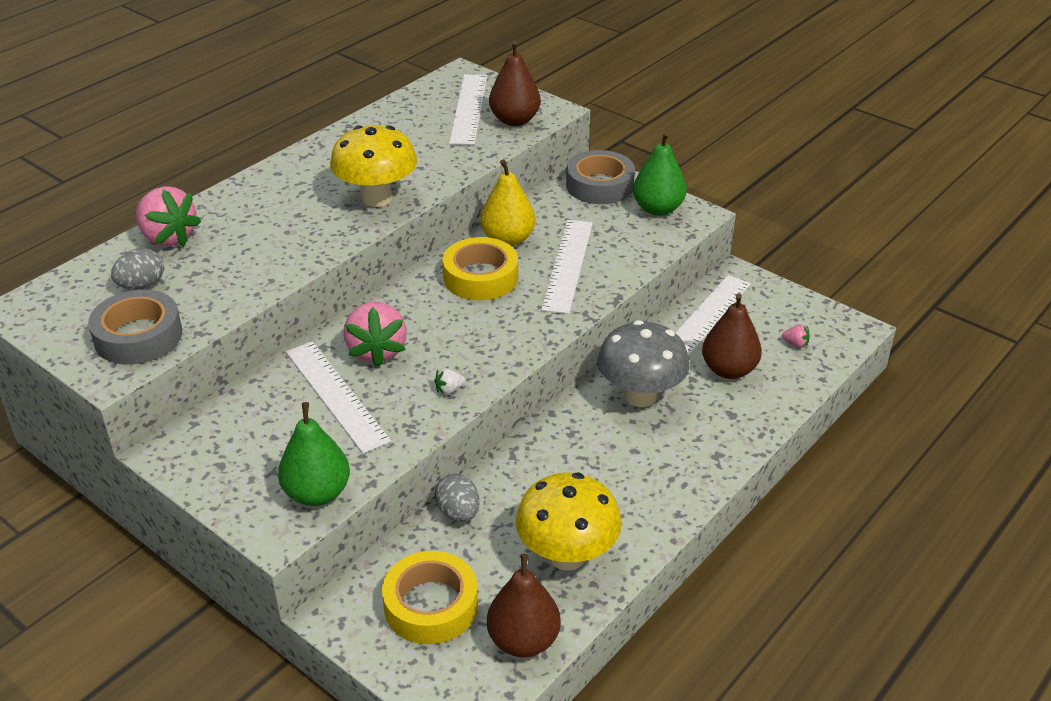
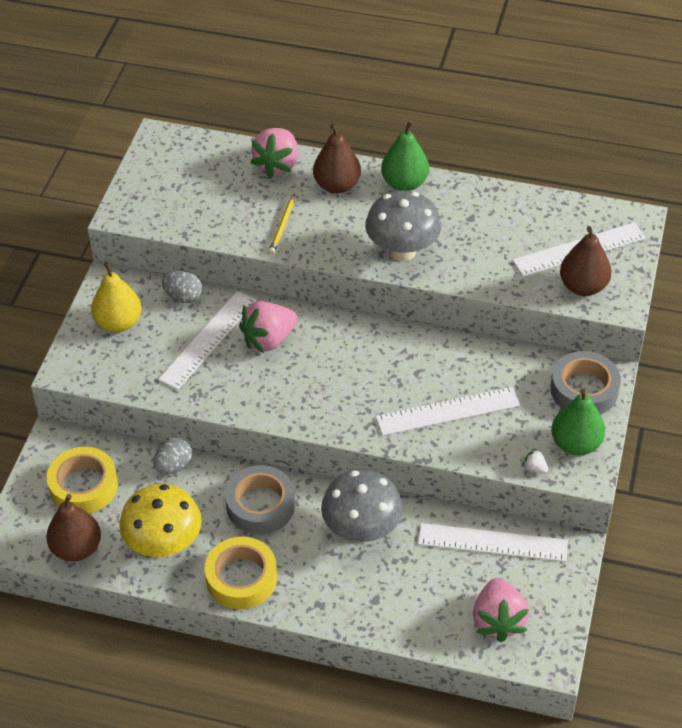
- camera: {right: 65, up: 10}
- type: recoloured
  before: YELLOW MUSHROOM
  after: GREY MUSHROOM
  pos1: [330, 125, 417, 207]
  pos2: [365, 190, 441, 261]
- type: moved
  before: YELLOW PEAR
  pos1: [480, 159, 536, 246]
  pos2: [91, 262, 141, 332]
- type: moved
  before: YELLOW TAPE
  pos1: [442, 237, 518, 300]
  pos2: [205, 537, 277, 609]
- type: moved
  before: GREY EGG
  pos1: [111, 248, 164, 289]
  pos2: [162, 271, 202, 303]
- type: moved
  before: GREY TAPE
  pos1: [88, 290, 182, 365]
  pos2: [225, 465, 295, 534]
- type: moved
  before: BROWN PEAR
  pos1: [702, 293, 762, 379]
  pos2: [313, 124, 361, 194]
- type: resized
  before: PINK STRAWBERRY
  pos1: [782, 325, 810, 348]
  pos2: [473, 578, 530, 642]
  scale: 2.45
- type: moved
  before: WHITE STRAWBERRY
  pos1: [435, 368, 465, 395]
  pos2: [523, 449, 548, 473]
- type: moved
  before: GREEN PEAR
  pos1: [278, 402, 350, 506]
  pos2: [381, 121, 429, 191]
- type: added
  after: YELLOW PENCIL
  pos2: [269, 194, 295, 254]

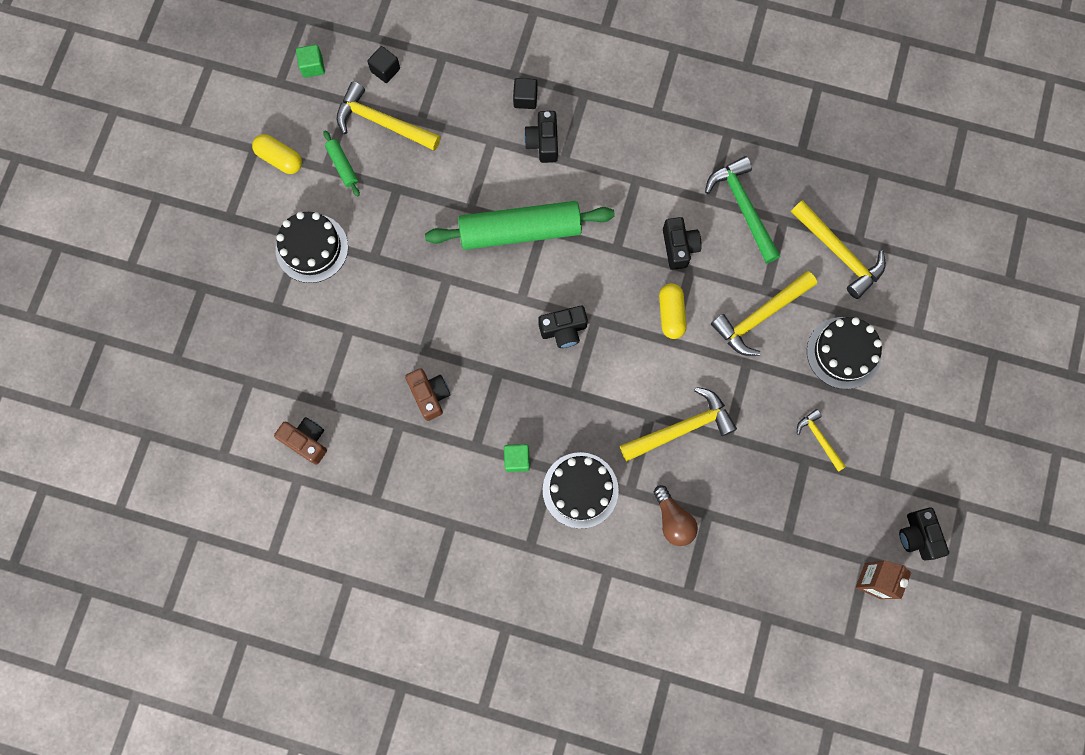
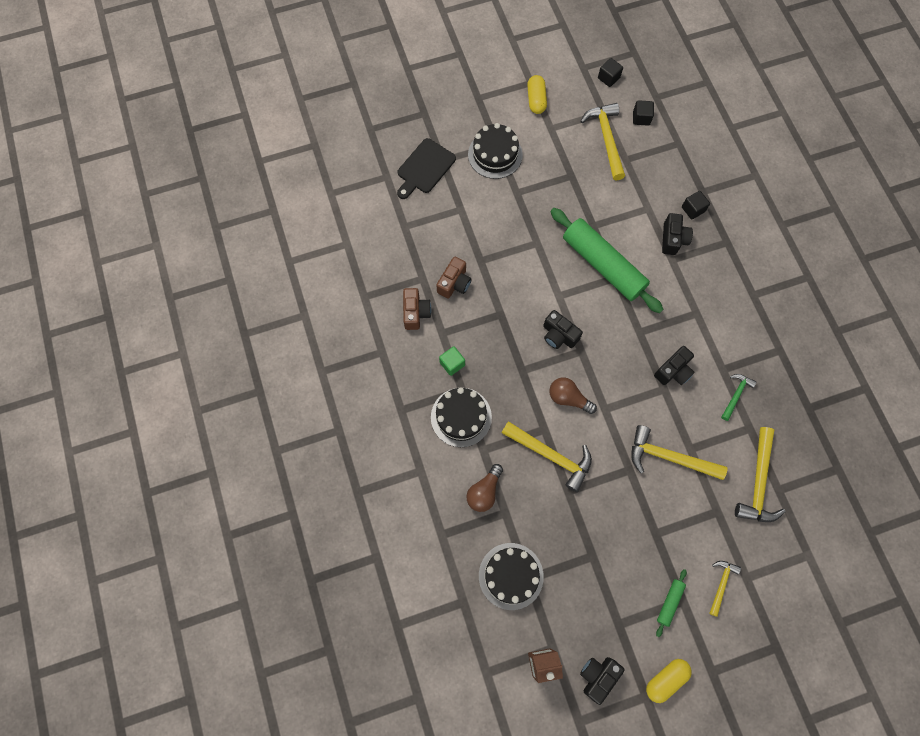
- camera: {right: 55, up: -5}
- type: recoloured
  before: GREEN CUBE
  after: BLACK CUBE
  pos1: [296, 44, 325, 78]
  pos2: [598, 58, 623, 87]
- type: turned
  before: BLACK CAMERA
  pos1: [524, 111, 558, 163]
  pos2: [662, 213, 693, 255]
  turn: 135
- type: moved
  before: GREEN ROLLING PIN
  pos1: [324, 131, 360, 196]
  pos2: [656, 569, 687, 637]
- type: resized
  before: GREEN HAMMER
  pos1: [705, 156, 780, 264]
  pos2: [721, 374, 757, 421]
  scale: 0.56
- type: moved
  before: YELLOW CAPSULE
  pos1: [659, 283, 687, 339]
  pos2: [646, 659, 692, 703]
- type: moved
  before: BLACK CAKE
  pos1: [807, 317, 882, 389]
  pos2: [479, 543, 544, 610]
- type: moved
  before: YELLOW HAMMER
  pos1: [797, 409, 846, 472]
  pos2: [709, 561, 741, 617]
- type: moved
  before: BROWN CAMERA
  pos1: [274, 417, 327, 465]
  pos2: [403, 288, 431, 330]
- type: added
  after: BLACK CUTTING BOARD
  pos2: [397, 138, 456, 199]
- type: added
  after: BROWN LIGHT BULB
  pos2: [549, 377, 597, 414]

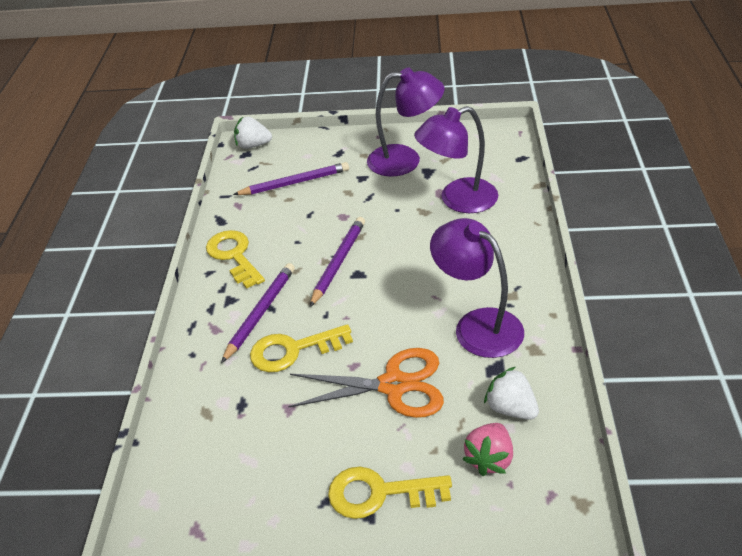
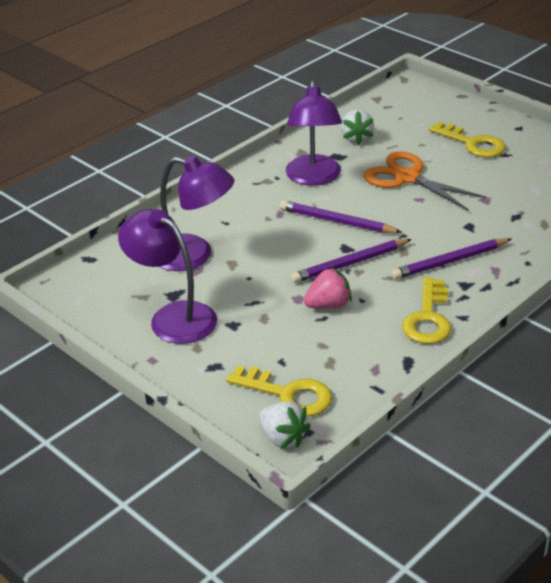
- camera: {right: -140, up: -5}
- type: moved
  before: PURPLE PENCIL
  pos1: [233, 162, 349, 195]
  pos2: [279, 200, 402, 233]
- type: moved
  before: YELLOW KEY
  pos1: [250, 324, 353, 372]
  pos2: [226, 366, 332, 417]
- type: moved
  before: PINK STRAWBERRY
  pos1: [462, 423, 513, 476]
  pos2: [304, 267, 352, 309]

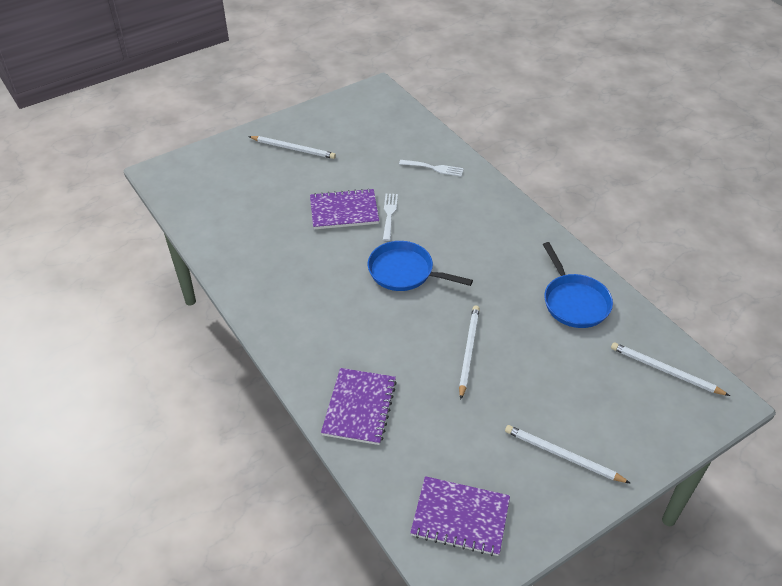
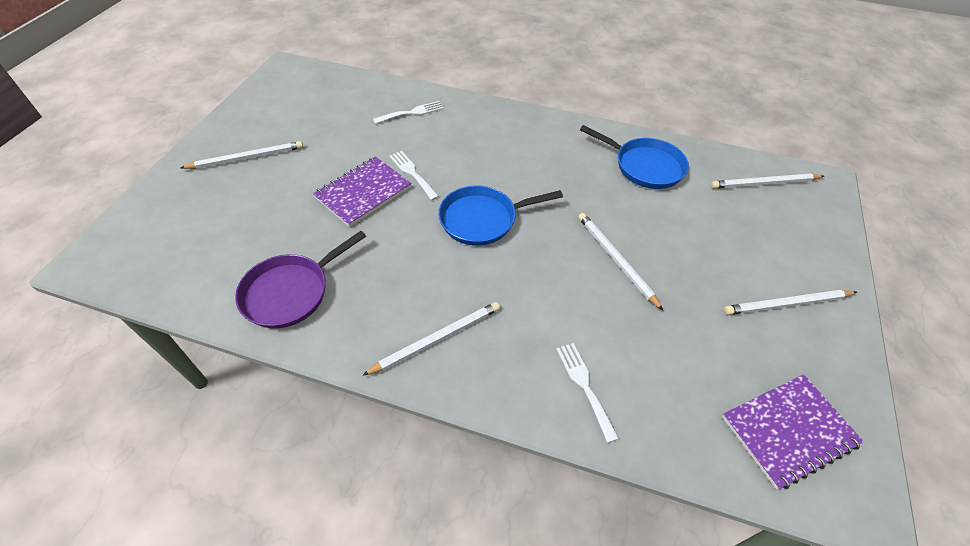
- camera: {right: -40, up: 5}
- type: replaced
  before: PURPLE NOTEBOOK
  after: WHITE FORK
  pos1: [321, 368, 397, 445]
  pos2: [556, 343, 619, 443]
- type: added
  after: PURPLE PAN
  pos2: [235, 231, 366, 328]
- type: added
  after: WHITE PENCIL
  pos2: [362, 302, 500, 376]

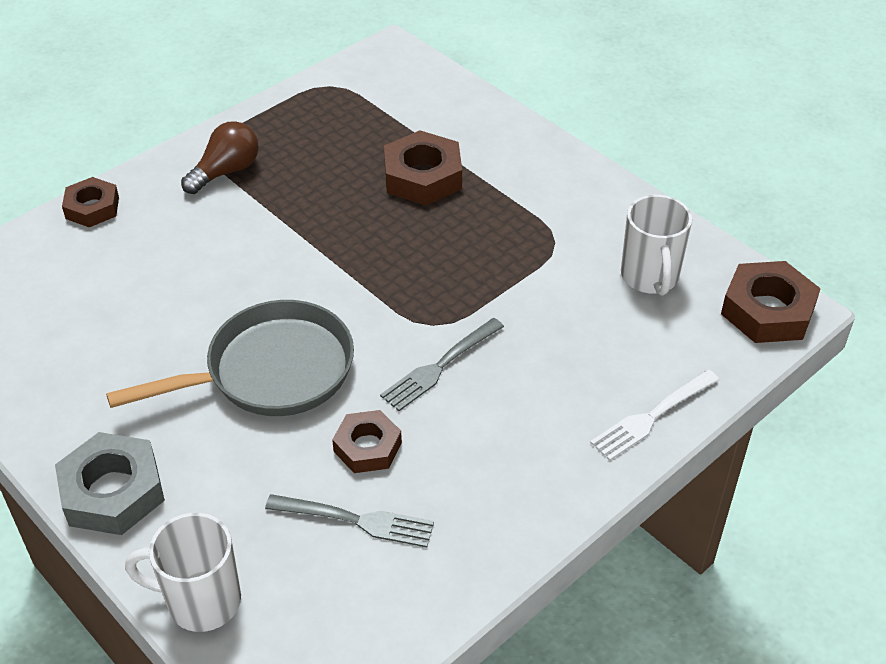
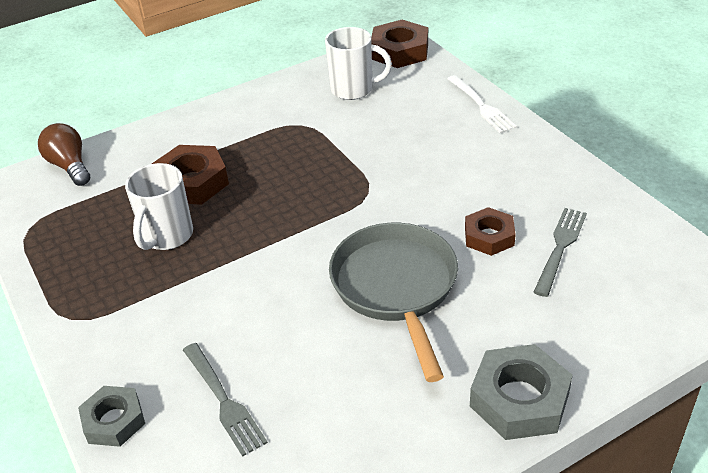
- camera: {right: -75, up: -5}
- type: moved
  before: BROWN LIGHT BULB
  pos1: [181, 121, 259, 194]
  pos2: [38, 123, 90, 186]
- type: recoloured
  before: BROWN NUT
  after: GREY NUT
  pos1: [62, 177, 119, 227]
  pos2: [78, 386, 145, 447]
- type: moved
  before: GREY FORK
  pos1: [380, 318, 504, 411]
  pos2: [183, 343, 268, 457]
- type: moved
  before: WHITE MUG
  pos1: [125, 513, 241, 632]
  pos2: [125, 163, 193, 250]

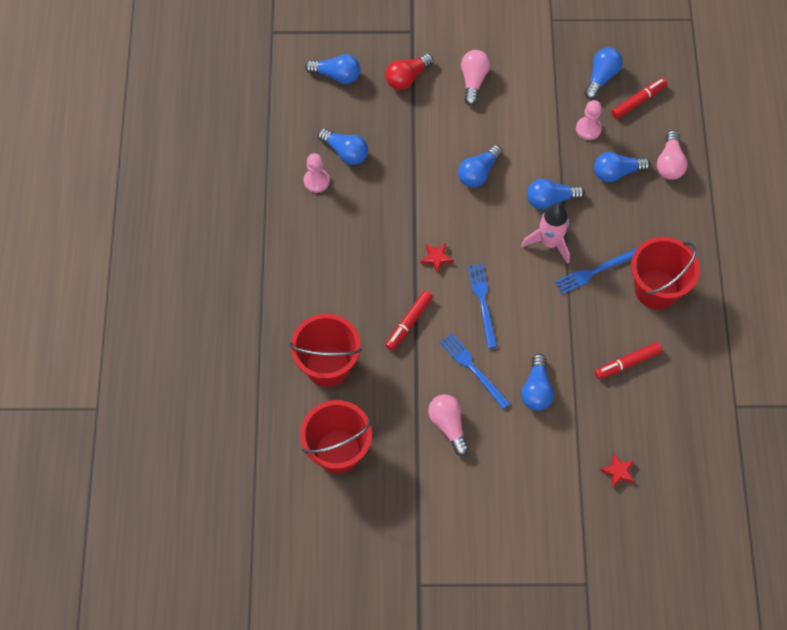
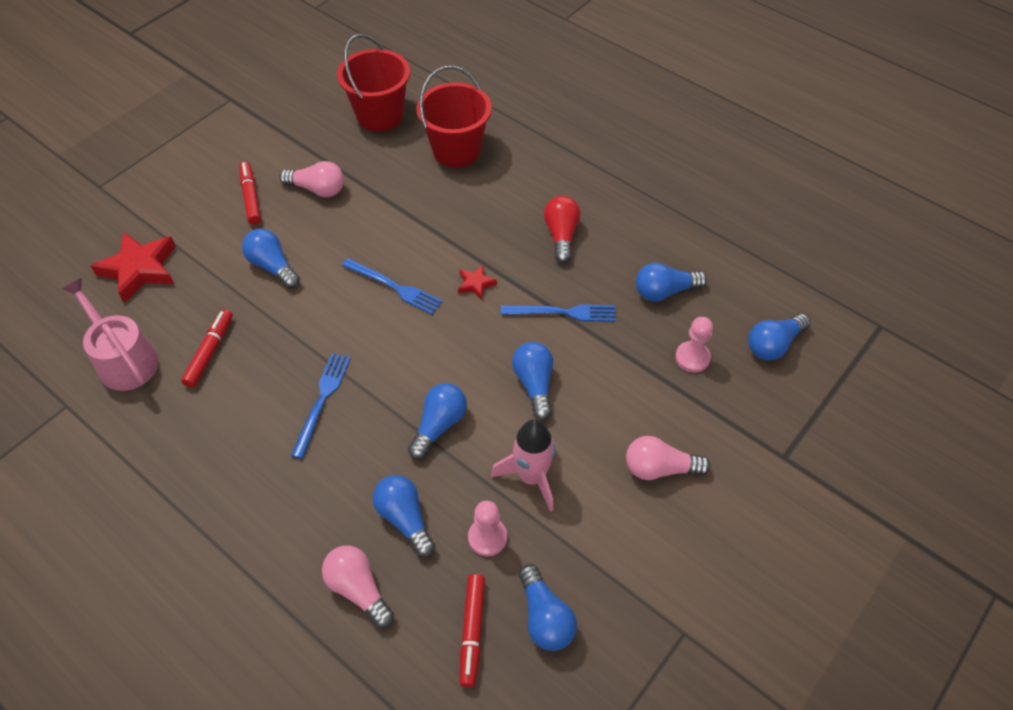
- camera: {right: 130, up: -10}
- type: turned
  before: PINK LIGHT BULB
  pos1: [461, 50, 490, 106]
  pos2: [626, 436, 711, 480]
  turn: 135
- type: moved
  before: RED LIGHT BULB
  pos1: [385, 53, 434, 90]
  pos2: [544, 196, 581, 263]
- type: turned
  before: BLUE LIGHT BULB
  pos1: [594, 152, 650, 182]
  pos2: [372, 475, 435, 557]
  turn: -60
- type: moved
  before: PINK PAWN
  pos1: [303, 153, 330, 193]
  pos2: [675, 317, 713, 373]
- type: moved
  before: PINK ROCKET
  pos1: [521, 203, 570, 264]
  pos2: [491, 419, 555, 512]
- type: removed
  before: RED BUCKET
  pos1: [631, 237, 700, 310]
- type: moved
  before: RED MARKER
  pos1: [385, 291, 433, 351]
  pos2: [239, 162, 261, 225]
- type: moved
  before: BLUE FORK
  pos1: [440, 334, 510, 409]
  pos2: [501, 304, 616, 322]
- type: resized
  before: RED STAR
  pos1: [600, 453, 634, 487]
  pos2: [91, 232, 176, 303]
  scale: 2.05
- type: added
  after: PINK WATERING CAN
  pos2: [62, 278, 159, 391]

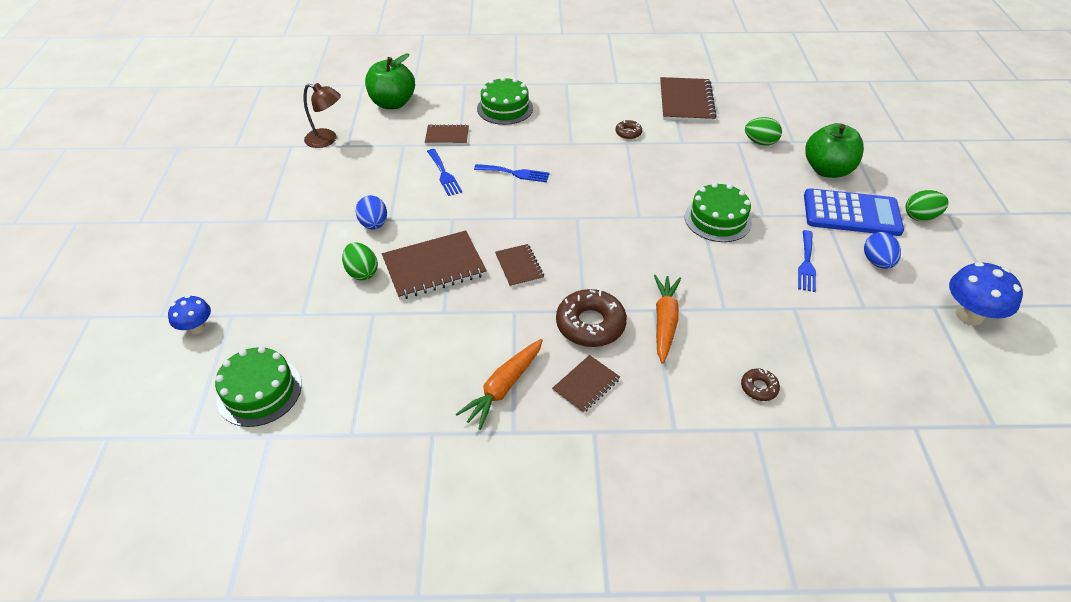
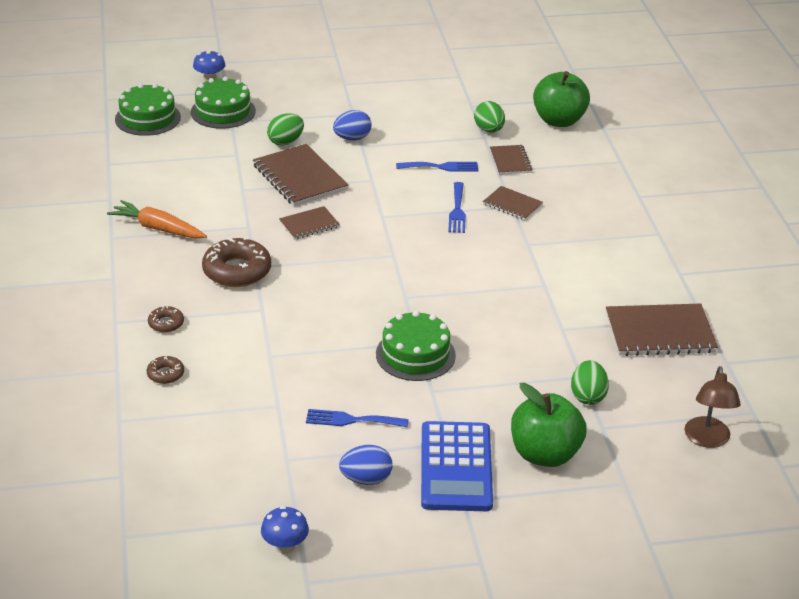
- camera: {right: 80, up: -10}
- type: moved
  before: GREEN CAKE
  pos1: [477, 77, 533, 125]
  pos2: [191, 77, 256, 129]
- type: moved
  before: BROWN LAMP
  pos1: [304, 83, 341, 148]
  pos2: [684, 366, 741, 448]
- type: moved
  before: BROWN DONUT
  pos1: [615, 120, 642, 139]
  pos2: [148, 305, 184, 332]
- type: turned
  before: BLUE FORK
  pos1: [427, 149, 462, 196]
  pos2: [396, 162, 478, 172]
  turn: -150
- type: moved
  before: GREEN EGG
  pos1: [906, 190, 949, 221]
  pos2: [474, 101, 505, 133]
- type: resized
  before: BLUE MUSHROOM
  pos1: [949, 262, 1023, 326]
  pos2: [261, 506, 309, 554]
  scale: 0.61
- type: removed
  before: ORANGE CARROT
  pos1: [654, 275, 681, 364]
- type: moved
  before: BROWN NOTEBOOK
  pos1: [552, 355, 620, 413]
  pos2: [483, 186, 543, 220]

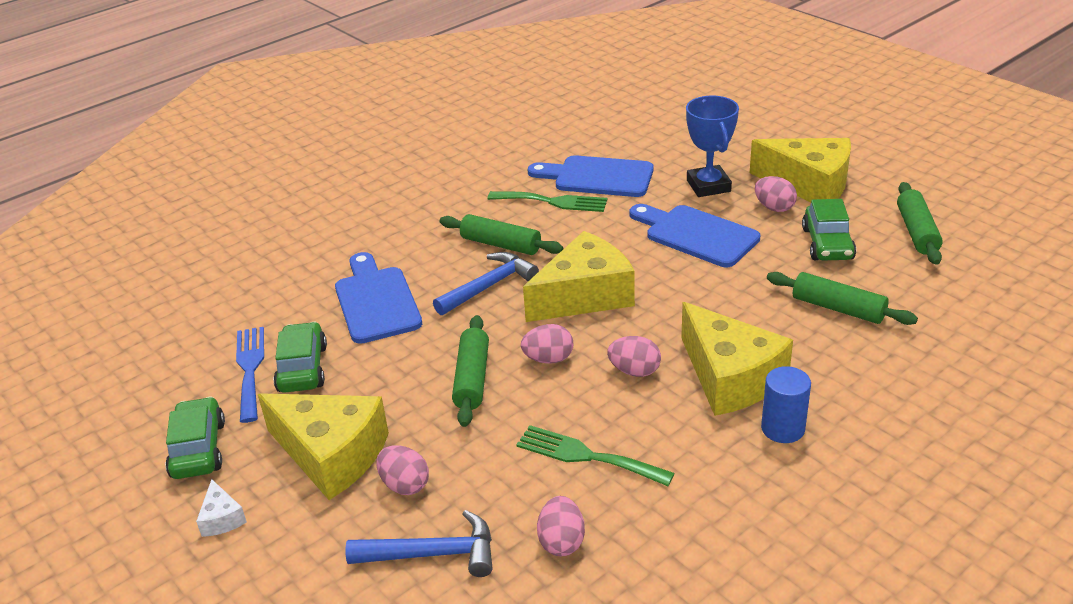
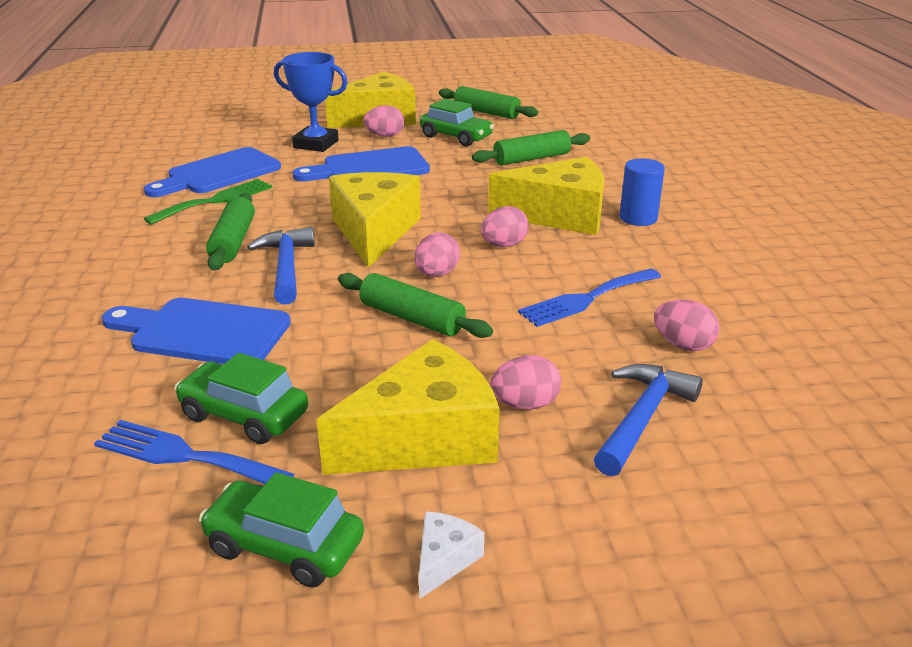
- camera: {right: -60, up: -5}
- type: turned
  before: GREEN ROLLING PIN
  pos1: [440, 214, 564, 255]
  pos2: [206, 193, 255, 270]
  turn: -60
- type: recoloured
  before: GREEN FORK
  after: BLUE FORK
  pos1: [516, 425, 675, 486]
  pos2: [518, 268, 661, 327]
- type: turned
  before: WHITE CHEESE
  pos1: [196, 479, 247, 537]
  pos2: [419, 511, 484, 599]
  turn: -75

